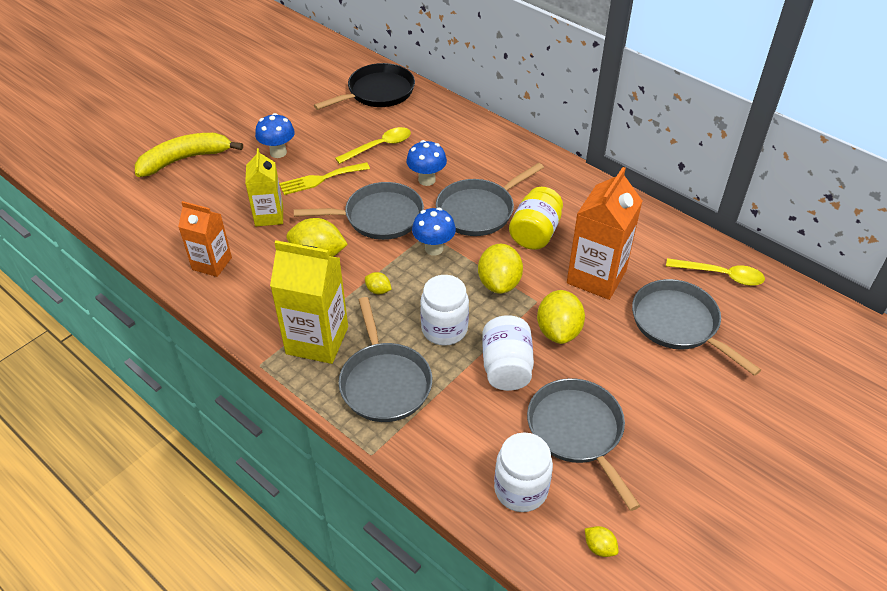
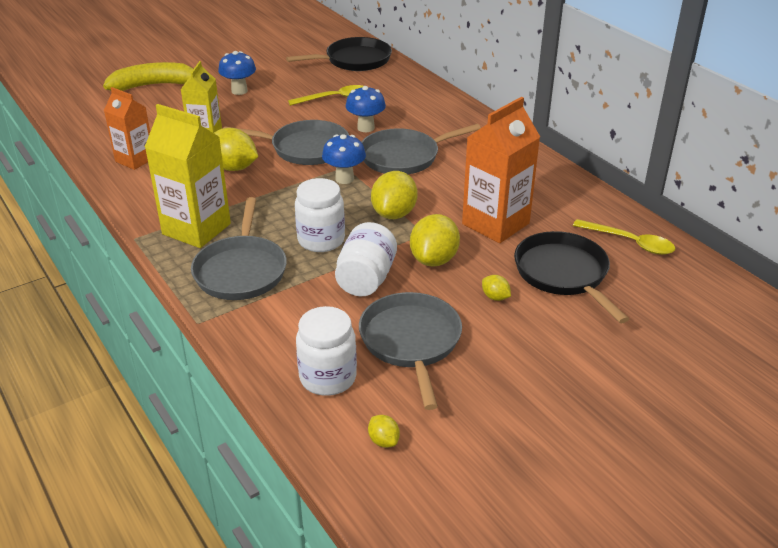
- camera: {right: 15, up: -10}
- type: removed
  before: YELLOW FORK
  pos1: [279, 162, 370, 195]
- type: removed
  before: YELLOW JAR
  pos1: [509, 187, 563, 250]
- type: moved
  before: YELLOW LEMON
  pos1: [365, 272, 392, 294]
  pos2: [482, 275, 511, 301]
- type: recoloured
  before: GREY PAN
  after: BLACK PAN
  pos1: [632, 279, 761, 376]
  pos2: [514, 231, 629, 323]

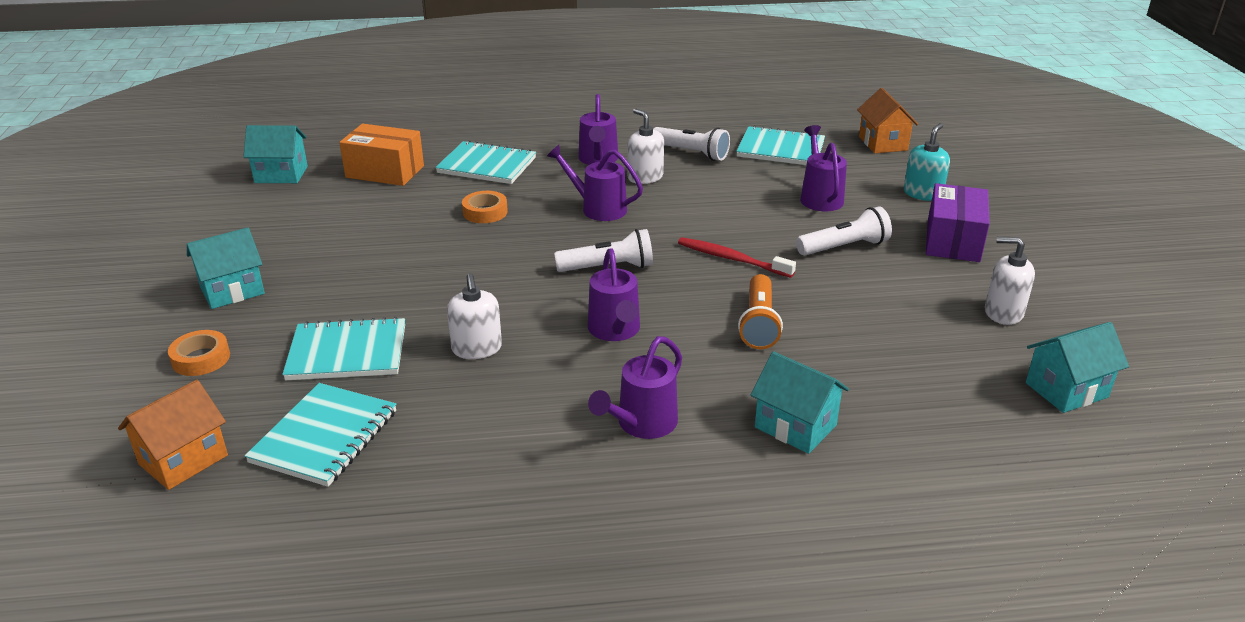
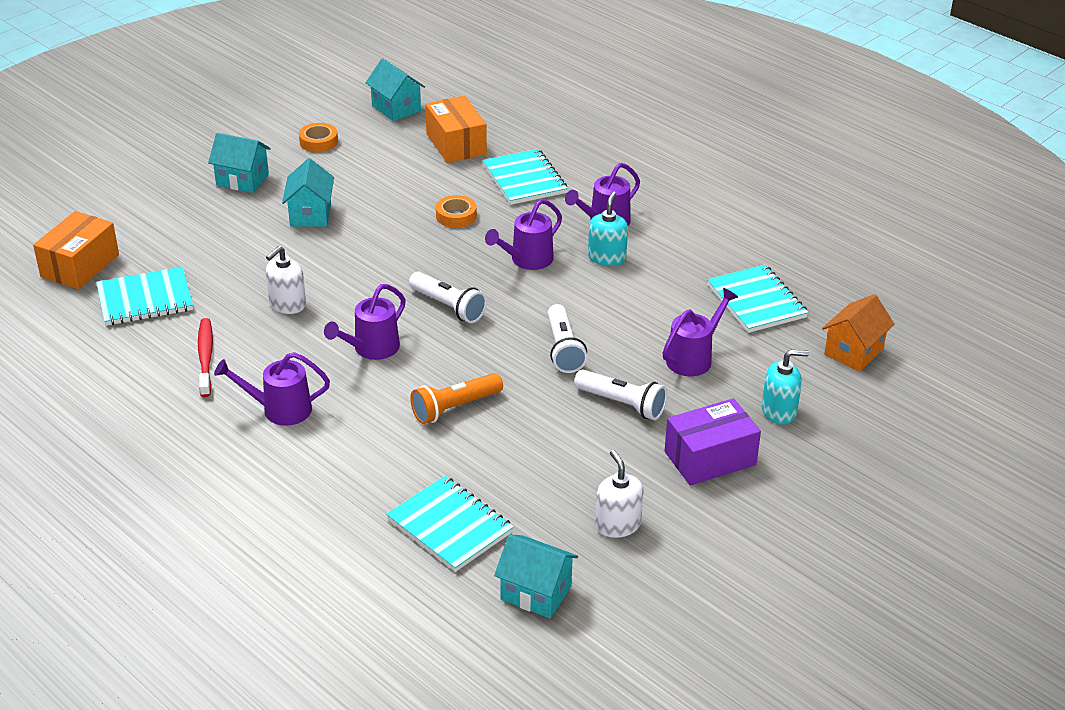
- camera: {right: 50, up: 5}
- type: recoloured
  before: WHITE SOAP DISPENSER
  after: TURQUOISE SOAP DISPENSER
  pos1: [627, 109, 664, 184]
  pos2: [588, 192, 628, 266]
- type: moved
  before: WHITE FLASHLIGHT
  pos1: [653, 127, 730, 161]
  pos2: [547, 304, 587, 373]
- type: turned
  before: PURPLE WATERING CAN
  pos1: [547, 145, 643, 221]
  pos2: [485, 199, 562, 270]
  turn: -120
- type: moved
  before: RED TOOTHBRUSH
  pos1: [678, 237, 796, 278]
  pos2: [198, 318, 213, 397]
- type: moved
  before: TURQUOISE NOTEBOOK
  pos1: [282, 317, 405, 380]
  pos2: [386, 476, 514, 572]
- type: moved
  before: ORANGE TAPE
  pos1: [168, 330, 230, 376]
  pos2: [299, 123, 338, 152]
- type: moved
  before: TURQUOISE HOUSE
  pos1: [751, 351, 849, 454]
  pos2: [282, 158, 334, 227]
- type: replaced
  before: ORANGE HOUSE
  after: ORANGE BOX
  pos1: [118, 380, 228, 490]
  pos2: [33, 211, 119, 289]

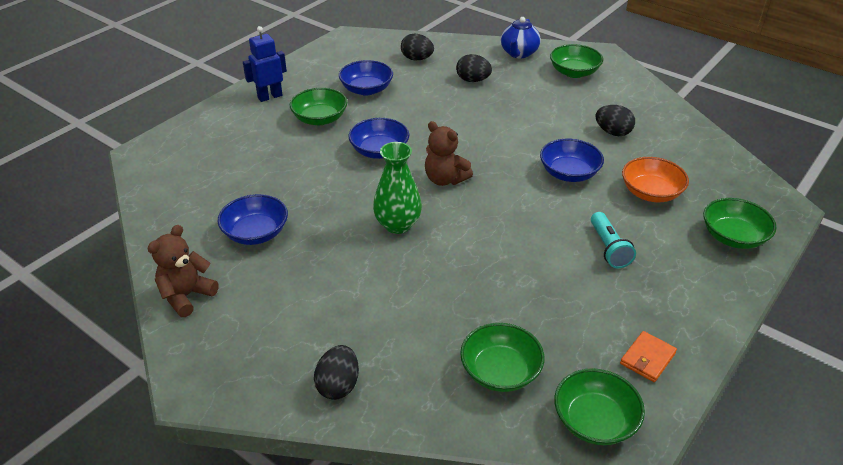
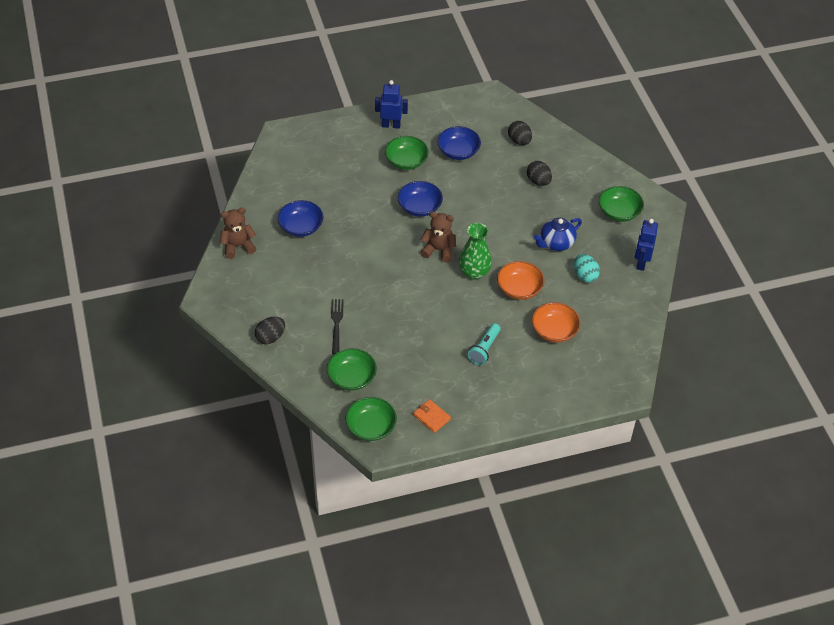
- camera: {right: 35, up: 10}
- type: moved
  before: BLUE TEAPOT
  pos1: [501, 17, 541, 58]
  pos2: [534, 218, 582, 251]
- type: recoloured
  before: BLACK EGG
  after: TURQUOISE EGG
  pos1: [595, 105, 635, 136]
  pos2: [574, 254, 600, 283]
- type: turned
  before: BROWN TEDDY BEAR
  pos1: [425, 121, 473, 186]
  pos2: [421, 211, 456, 262]
  turn: 120
- type: recoloured
  before: BLUE BOWL
  after: ORANGE BOWL
  pos1: [540, 139, 604, 182]
  pos2: [497, 261, 544, 300]
- type: moved
  before: GREEN VASE
  pos1: [373, 142, 422, 234]
  pos2: [459, 223, 492, 280]
- type: removed
  before: GREEN BOWL
  pos1: [703, 198, 777, 249]
- type: turned
  before: ORANGE WALLET
  pos1: [620, 331, 677, 382]
  pos2: [413, 399, 451, 433]
  turn: 60
- type: added
  after: BLUE ROBOT
  pos2: [635, 219, 658, 271]
- type: added
  after: BLACK FORK
  pos2: [331, 299, 344, 355]

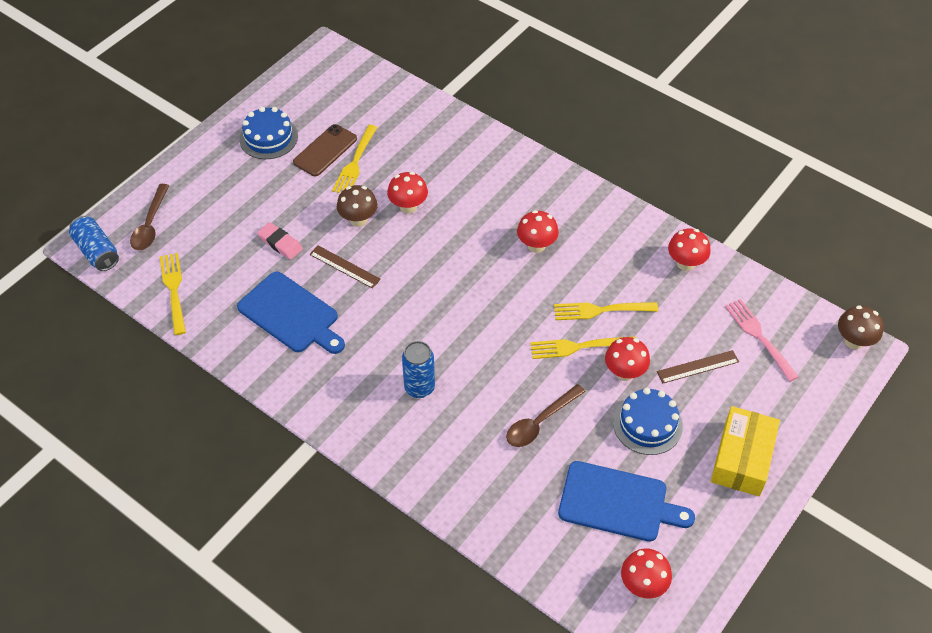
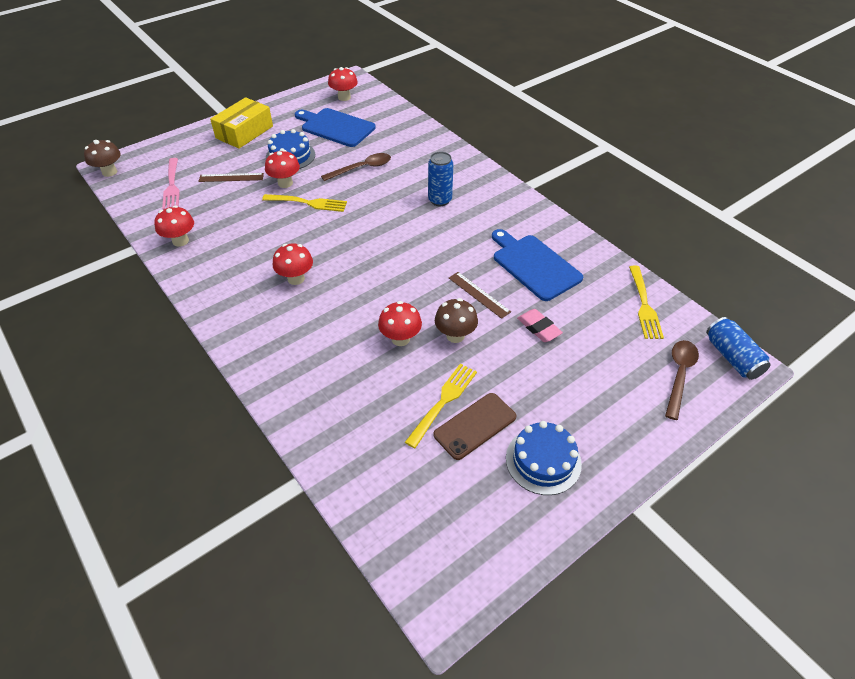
- camera: {right: -165, up: -5}
- type: removed
  before: YELLOW FORK
  pos1: [554, 302, 658, 320]

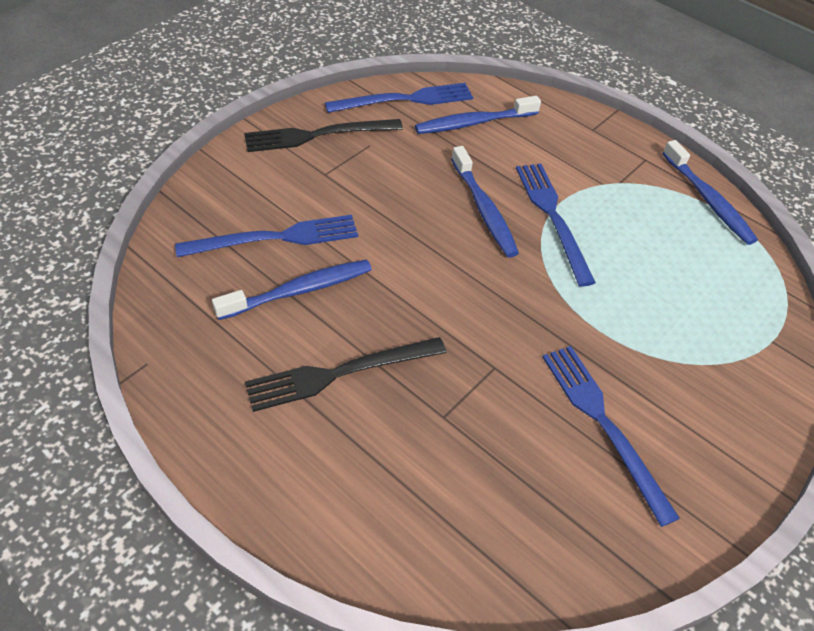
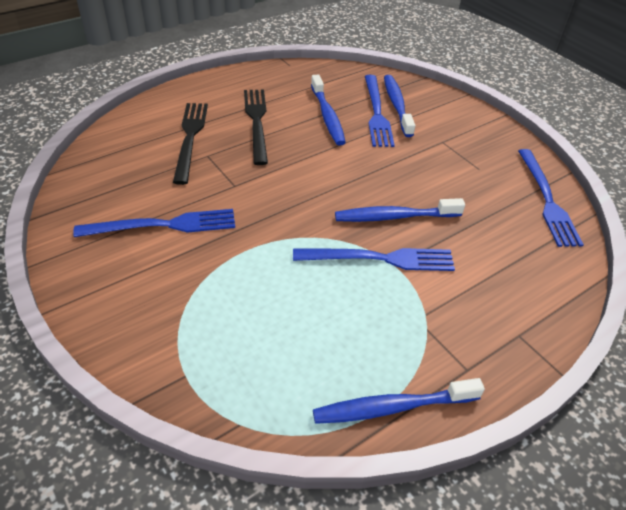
- camera: {right: 105, up: -5}
- type: moved
  before: BLUE TOOTHBRUSH
  pos1: [415, 96, 541, 134]
  pos2: [384, 75, 415, 137]
- type: moved
  before: BLACK FORK
  pos1: [244, 119, 403, 152]
  pos2: [173, 103, 208, 185]

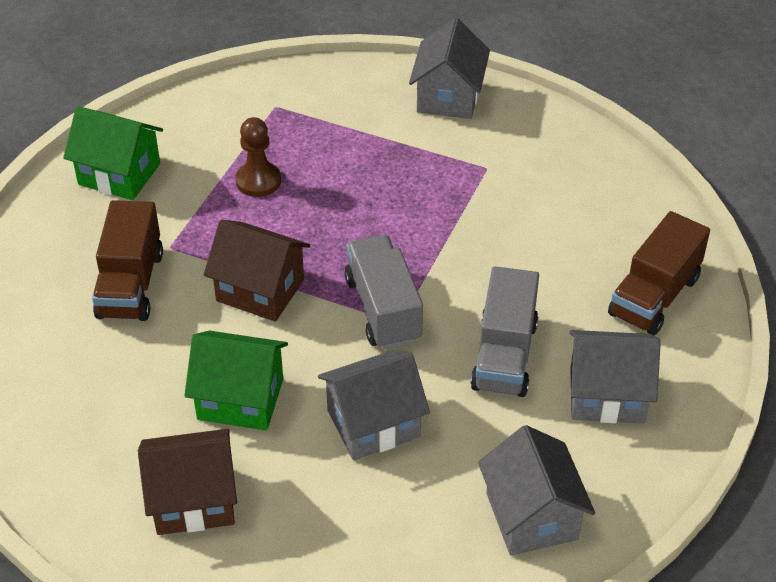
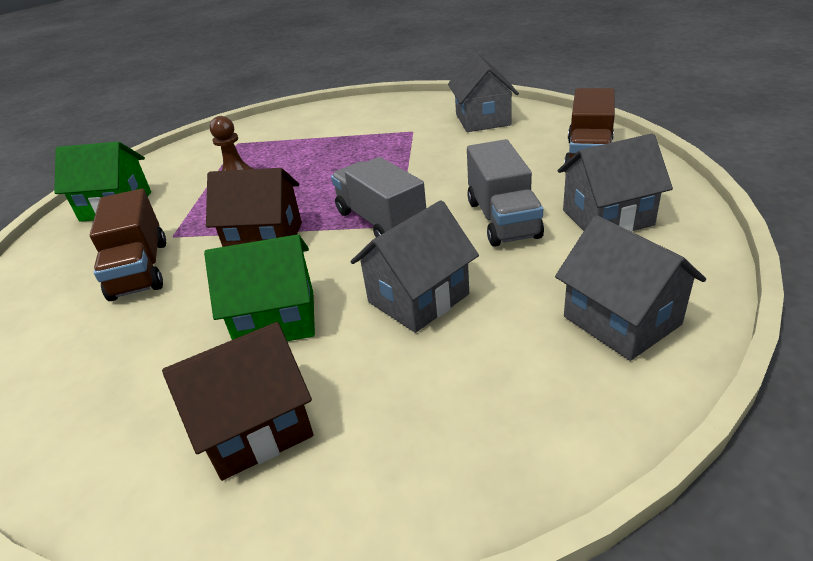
- camera: {right: -15, up: -10}
- type: moved
  before: GREY HOUSE
  pos1: [409, 18, 490, 119]
  pos2: [448, 52, 519, 132]

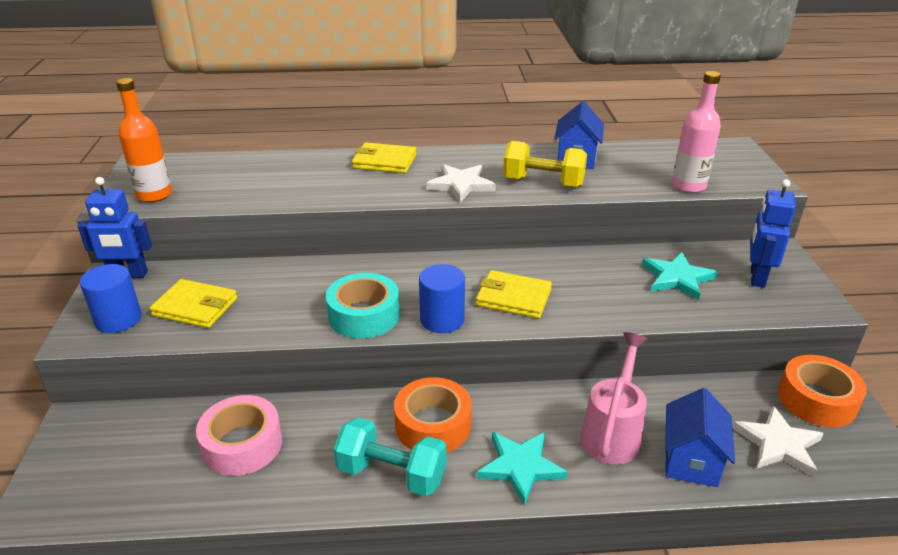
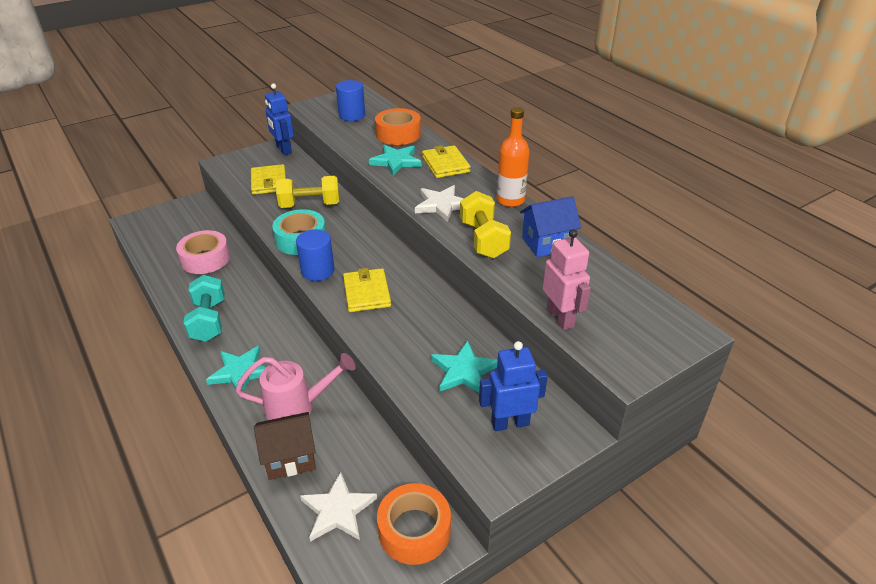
- camera: {right: 60, up: 5}
- type: replaced
  before: PINK BOTTLE
  after: PINK ROBOT
  pos1: [672, 71, 721, 193]
  pos2: [543, 229, 591, 330]
- type: moved
  before: ORANGE BOTTLE
  pos1: [116, 78, 172, 202]
  pos2: [497, 107, 529, 207]
- type: moved
  before: BLUE CYLINDER
  pos1: [80, 264, 142, 333]
  pos2: [336, 80, 365, 121]
- type: moved
  before: ORANGE TAPE
  pos1: [394, 377, 472, 452]
  pos2: [375, 108, 421, 145]
- type: recoloured
  before: BLUE HOUSE
  after: BROWN HOUSE
  pos1: [665, 388, 735, 487]
  pos2: [254, 412, 316, 480]
- type: added
  after: TURQUOISE STAR
  pos2: [369, 145, 422, 175]
- type: added
  after: YELLOW DUMBBELL
  pos2: [276, 176, 340, 208]

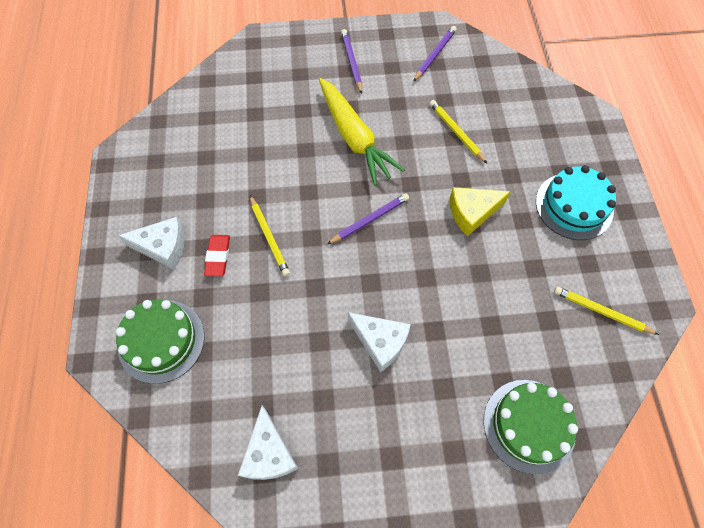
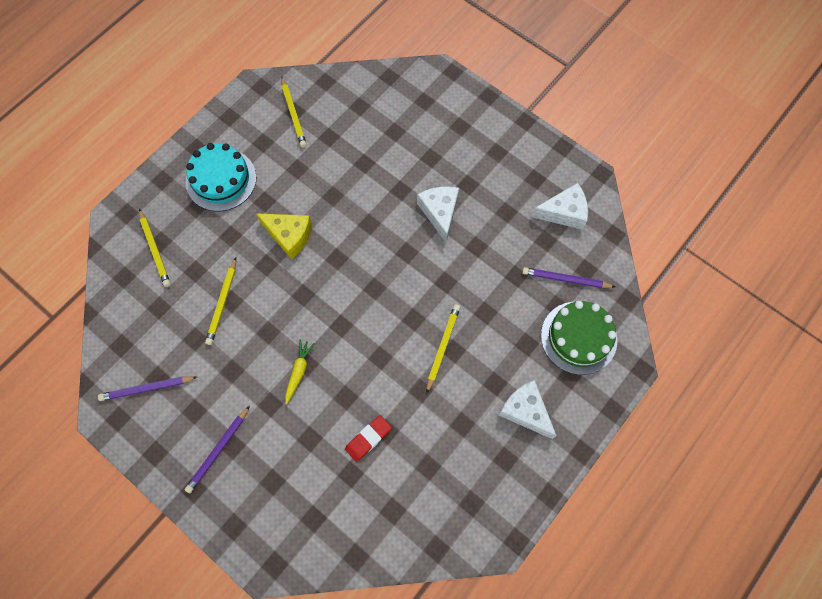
- camera: {right: -135, up: 5}
- type: resized
  before: YELLOW CARROT
  pos1: [319, 78, 404, 186]
  pos2: [285, 339, 315, 404]
  scale: 0.45
- type: moved
  before: PURPLE PENCIL
  pos1: [327, 193, 409, 244]
  pos2: [522, 267, 615, 288]
- type: moved
  before: RED ERASER
  pos1: [204, 235, 230, 276]
  pos2: [345, 415, 392, 462]
- type: removed
  before: GREEN CAKE
  pos1: [484, 380, 578, 474]
- type: turned
  before: WHITE CHEESE
  pos1: [238, 406, 298, 480]
  pos2: [531, 183, 588, 230]
  turn: 45
- type: added
  after: YELLOW PENCIL
  pos2: [139, 209, 171, 287]

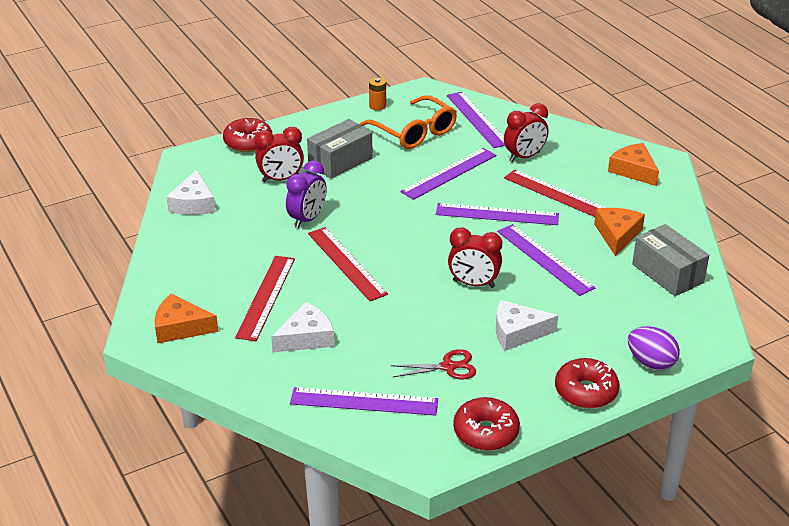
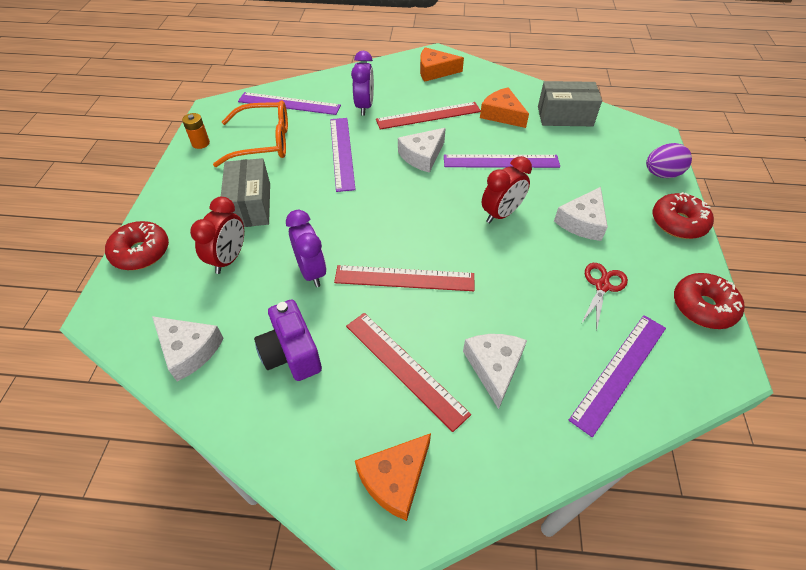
- camera: {right: -55, up: 15}
- type: recoloured
  before: RED CLOCK
  after: PURPLE CLOCK
  pos1: [504, 103, 549, 162]
  pos2: [351, 50, 374, 115]
- type: replaced
  before: PURPLE RULER
  after: WHITE CHEESE
  pos1: [436, 203, 559, 225]
  pos2: [398, 128, 446, 173]
- type: added
  after: PURPLE CAMERA
  pos2: [254, 299, 322, 381]

